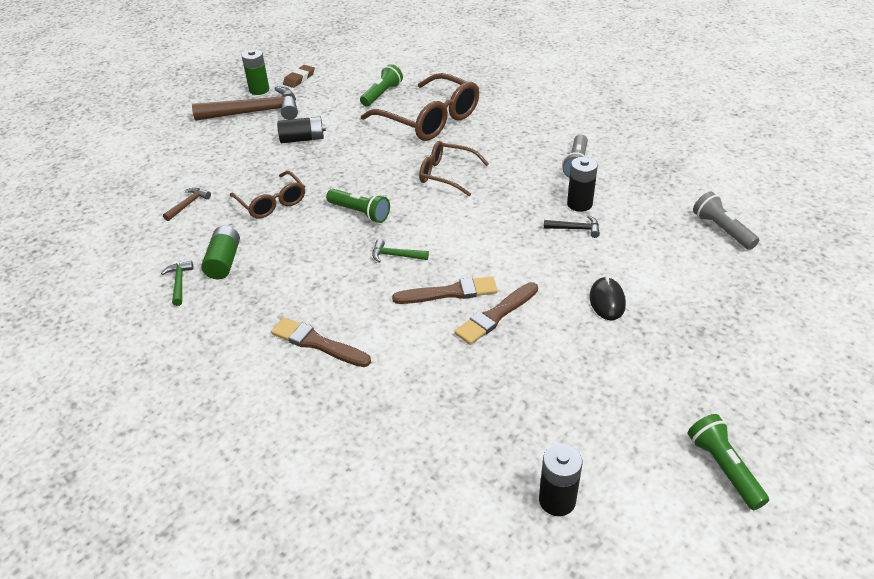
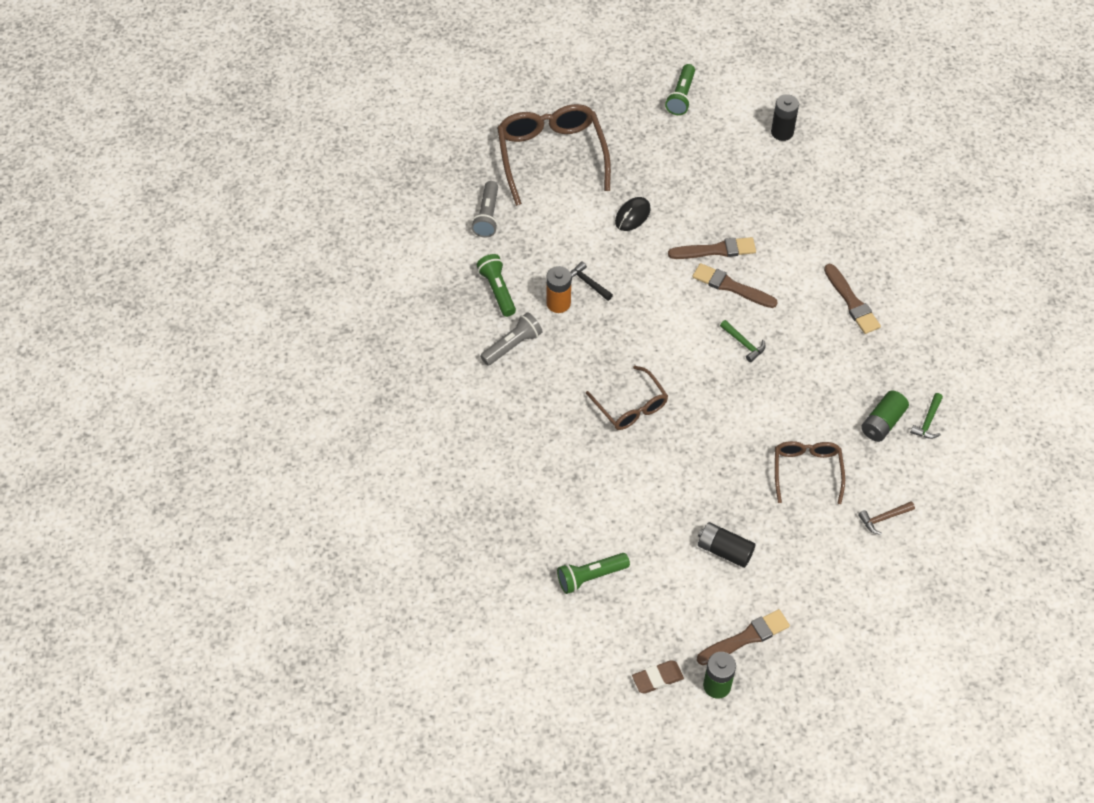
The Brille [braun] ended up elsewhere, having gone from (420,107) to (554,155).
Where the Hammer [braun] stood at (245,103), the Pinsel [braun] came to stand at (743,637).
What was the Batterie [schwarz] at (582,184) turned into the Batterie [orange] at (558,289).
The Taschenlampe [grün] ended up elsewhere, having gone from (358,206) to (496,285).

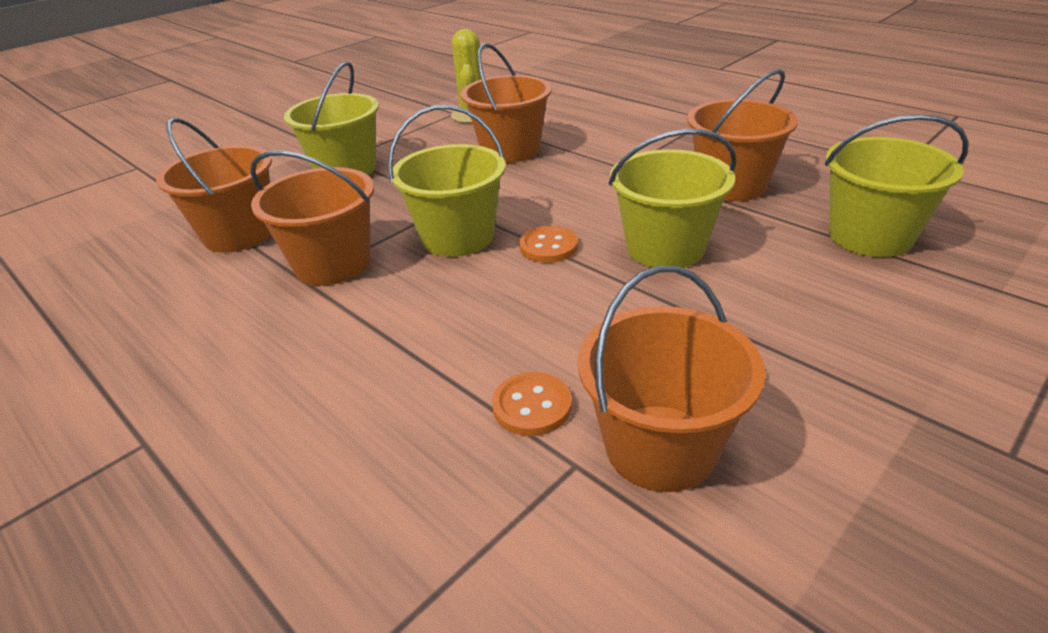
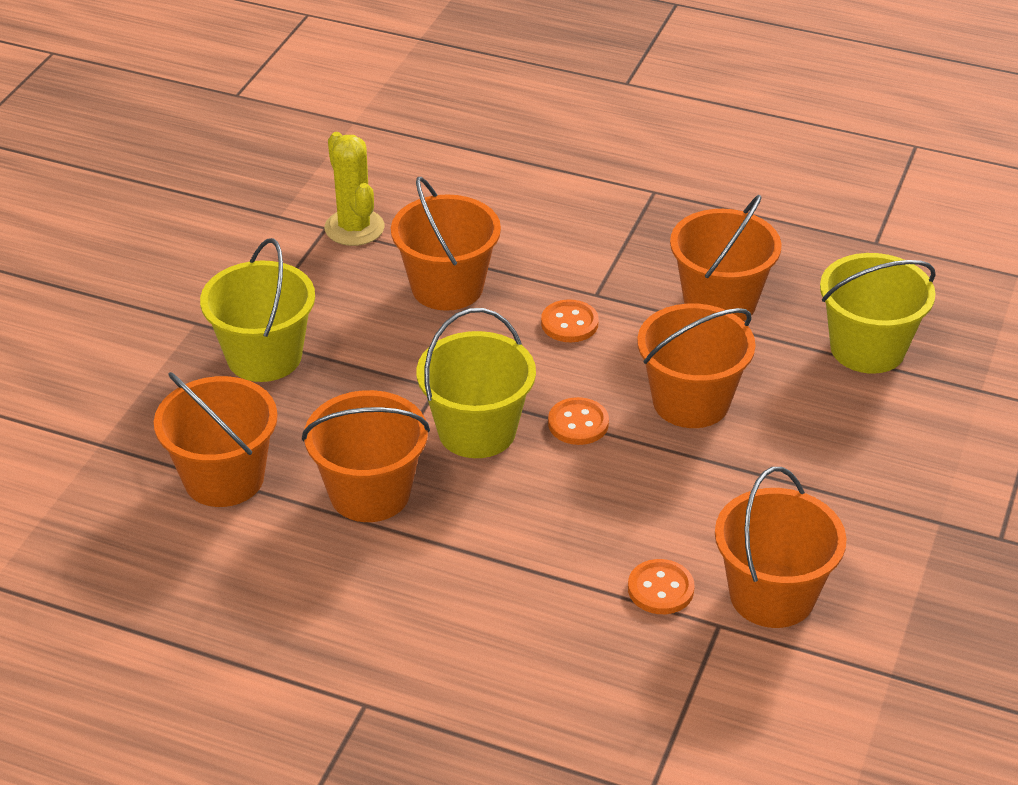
What was the Eimer [gelb] at (673,198) turned into the Eimer [orange] at (696,366).
The second view gained the Knopf [orange] at (570,321).

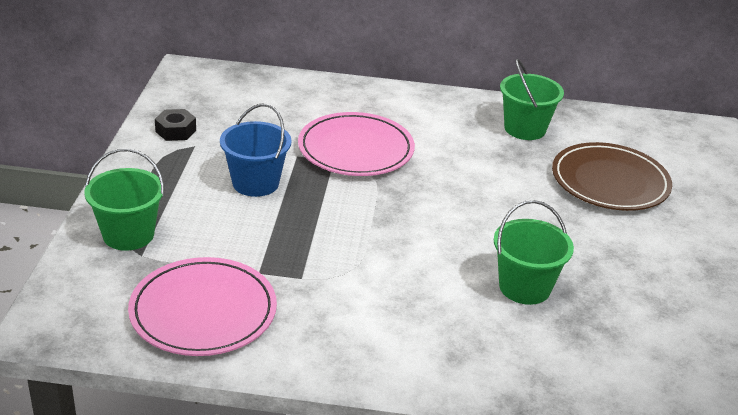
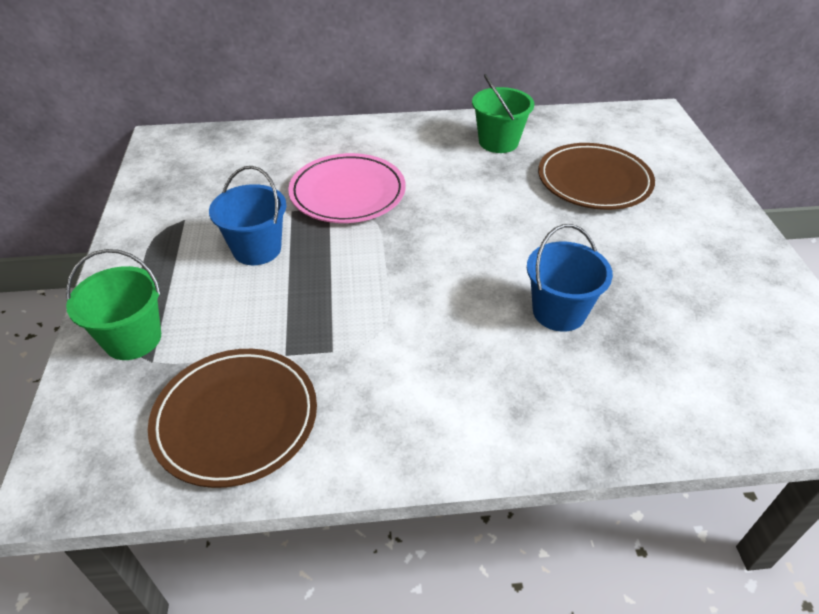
The second view lost the Sechskantmutter [schwarz] at (175,125).
What was the Eimer [grün] at (534,252) turned into the Eimer [blau] at (570,278).
What was the Teller [rosa] at (202,306) turned into the Teller [braun] at (232,418).

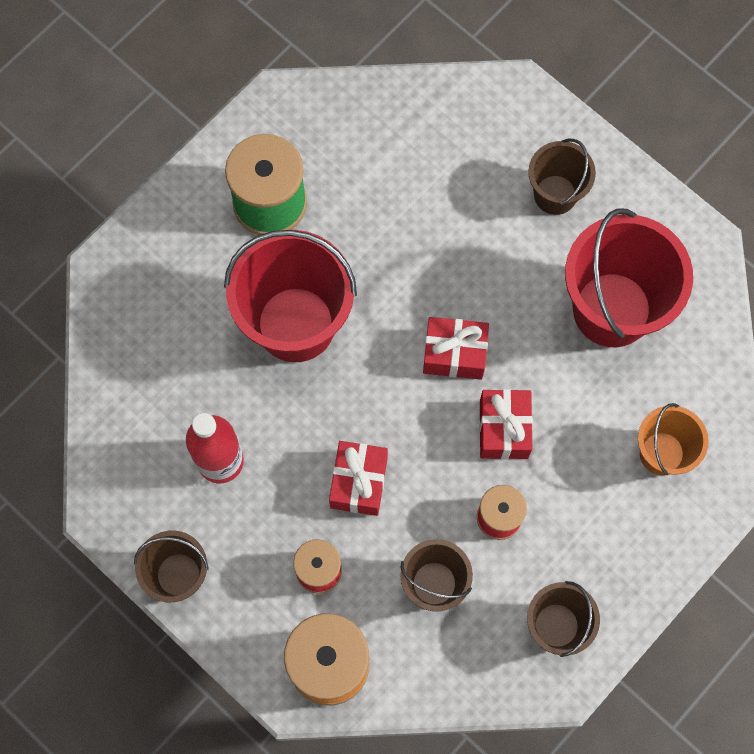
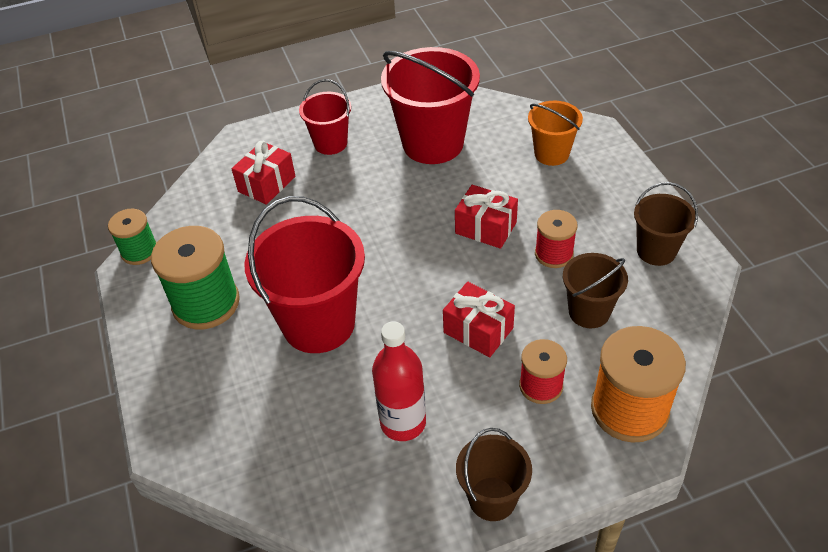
What was the Eimer [braun] at (562,177) turned into the Eimer [rot] at (325,117).
The Geschenk [rot] ended up elsewhere, having gone from (456,348) to (263,173).
The second view gained the Garnrolle [grün] at (132,236).

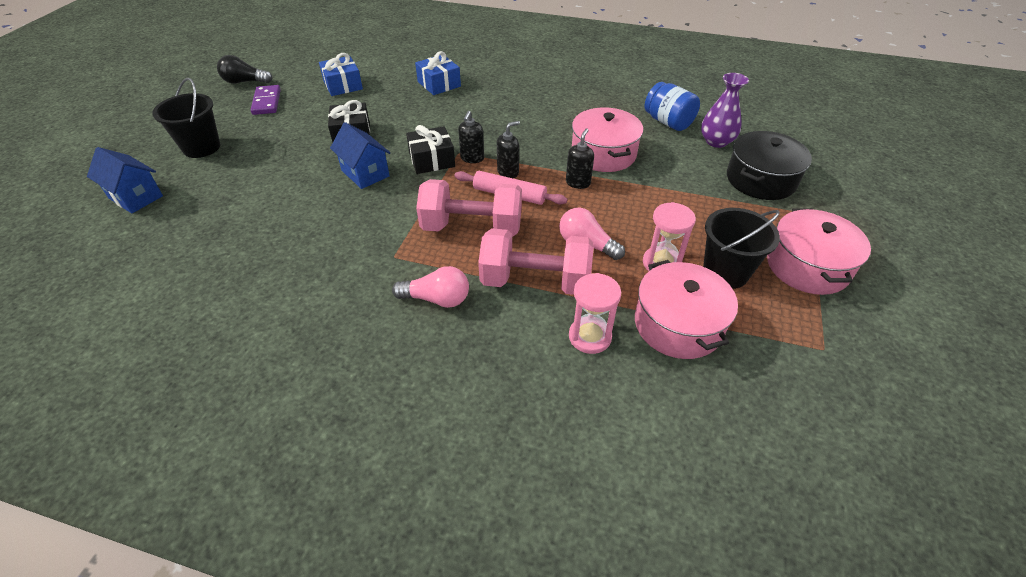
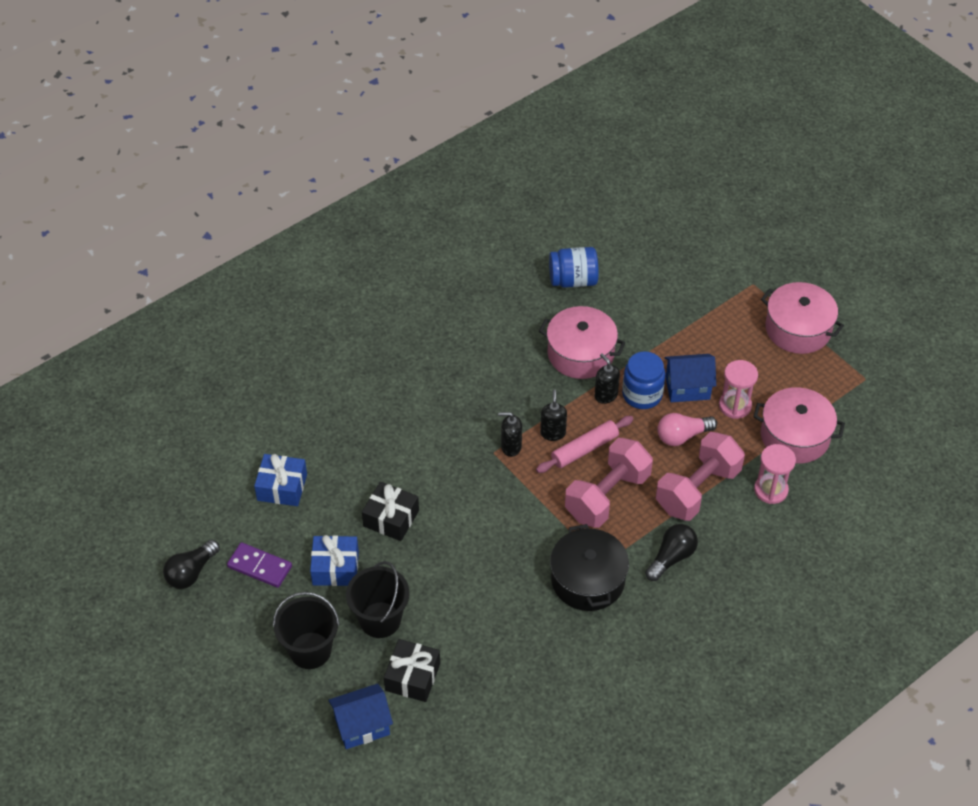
The Geschenk [blau] ended up elsewhere, having gone from (438,73) to (334,560).
The second view lost the Vase [lila] at (725,110).
The Seifenspender [schwarz] at (471,137) ended up facing another way, 135 degrees clockwise from before.
The Haus [blau] ended up elsewhere, having gone from (360,155) to (690,378).
The Geschenk [schwarz] ended up elsewhere, having gone from (430,149) to (412,670).
The Kochtopf [schwarz] ended up elsewhere, having gone from (769,165) to (589,567).
The Eimer [schwarz] ended up elsewhere, having gone from (741,248) to (377,599).
What was the Glühbirne [rosa] at (430,287) turned into the Glühbirne [schwarz] at (671,552).
The second view gained the Einmachglas [blau] at (643,380).

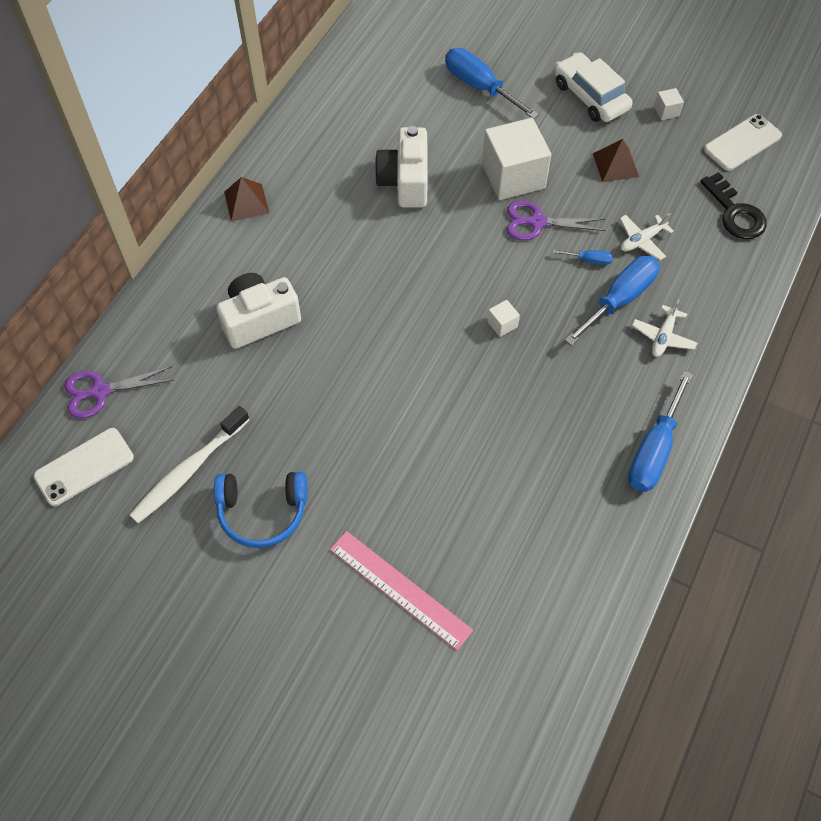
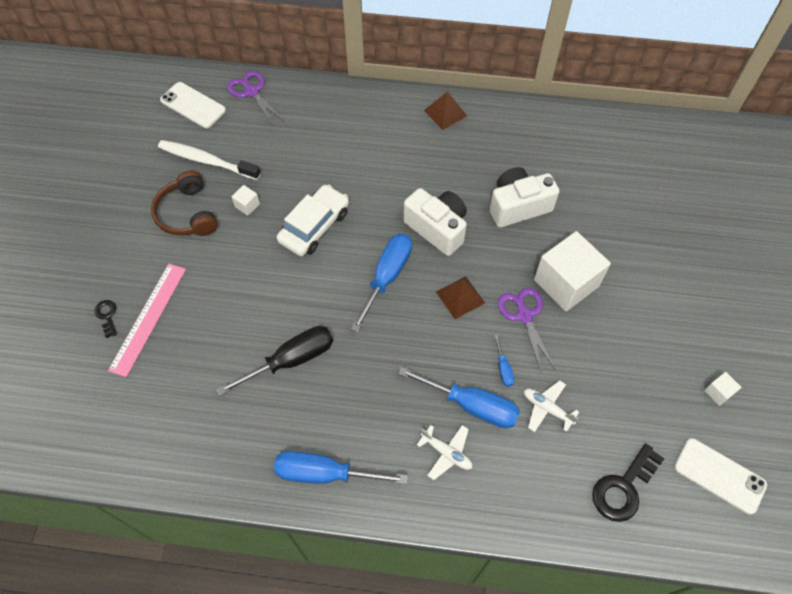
The Schraubenzieher [blau] ended up elsewhere, having gone from (492,83) to (381,283).
The Auto [weiß] ended up elsewhere, having gone from (593,87) to (313,220).
The Pyramide [braun] ended up elsewhere, having gone from (616,160) to (460,297).
The Kamera [weiß] ended up elsewhere, having gone from (258,311) to (435,222).
The Flugzeug [weiß] at (664,328) ended up facing another way, 150 degrees counterclockwise from before.
The Kubus [weiß] ended up elsewhere, having gone from (503,318) to (245,200).
What was the Kopfhörer [blau] at (260,510) turned into the Kopfhörer [braun] at (184,203).
The second view gained the Schlüssel [schwarz] at (105,319).
The second view gained the Schraubenzieher [schwarz] at (275,361).

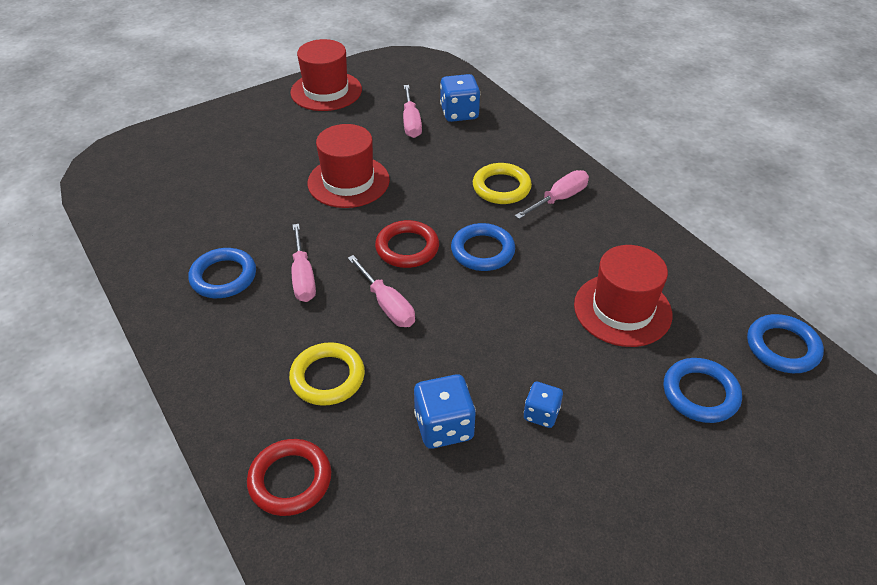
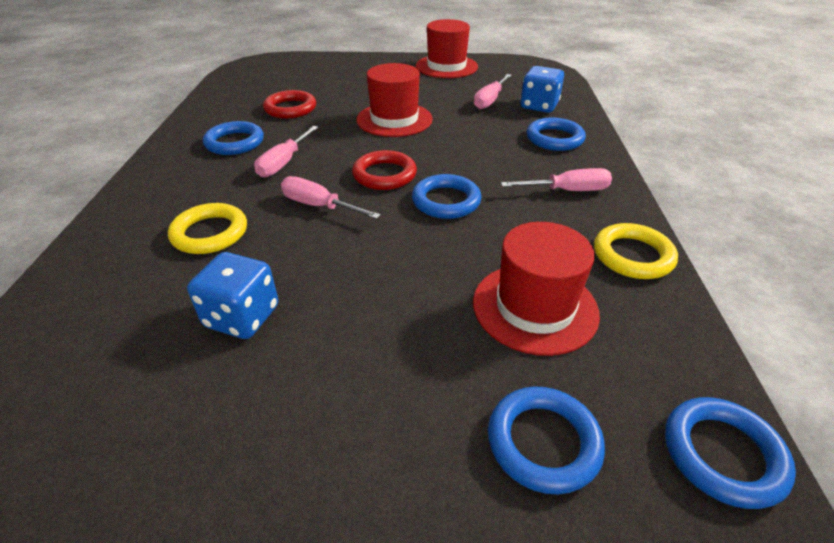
The Ring [gelb] ended up elsewhere, having gone from (502,183) to (636,251).
The Schraubenzieher [rosa] at (381,291) ended up facing another way, 120 degrees clockwise from before.
The second view lost the Spielwürfel [blau] at (543,405).
The Ring [rot] ended up elsewhere, having gone from (289,477) to (289,104).
The second view gained the Ring [blau] at (556,134).

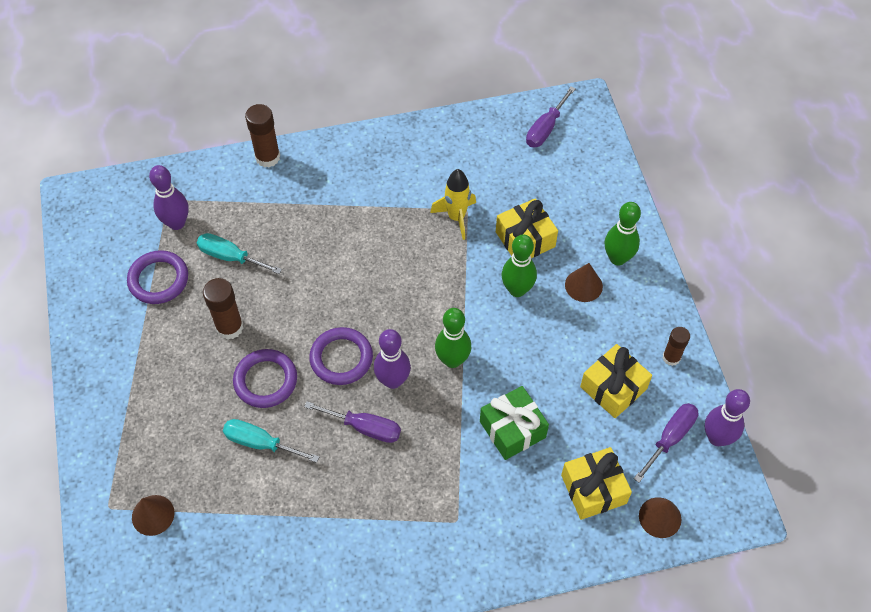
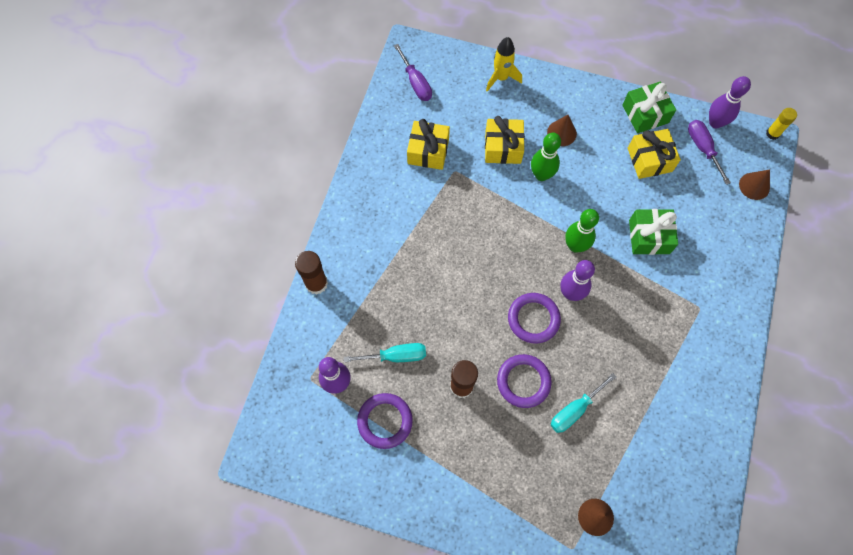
The Rakete [gelb] ended up elsewhere, having gone from (453,204) to (504,64).
The second view lost the Bowlingkegel [grün] at (622,233).
The Schraubenzieher [türkis] at (239,253) ended up facing another way, 150 degrees counterclockwise from before.
Where the Klebestift [braun] stood at (676,346), the Geschenk [grün] came to stand at (649,107).
The second view lost the Schraubenzieher [lila] at (352,422).
The Geschenk [gelb] ended up elsewhere, having gone from (596,483) to (428,144).
The second view gained the Klebestift [gelb] at (781,124).

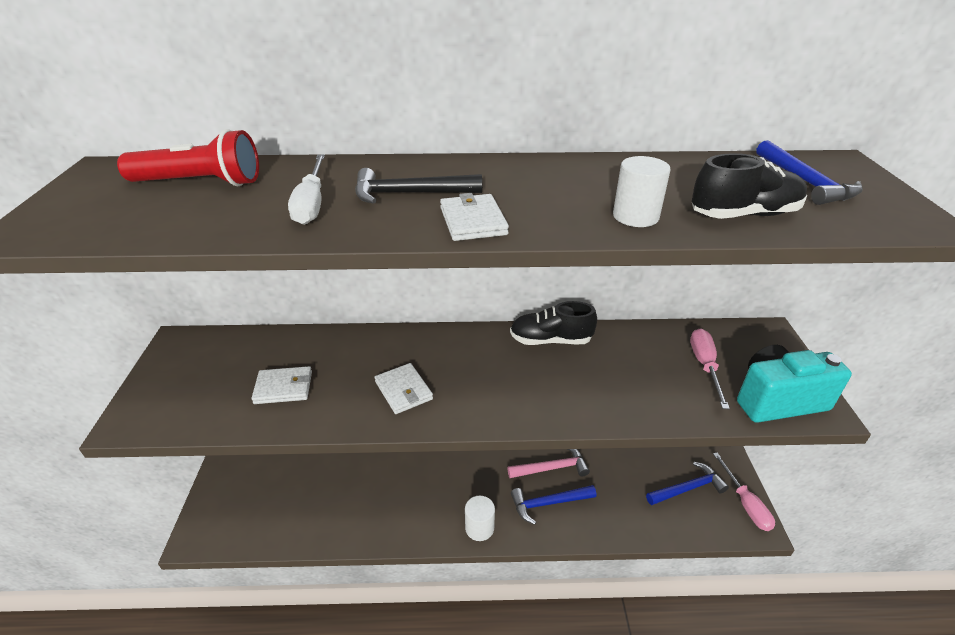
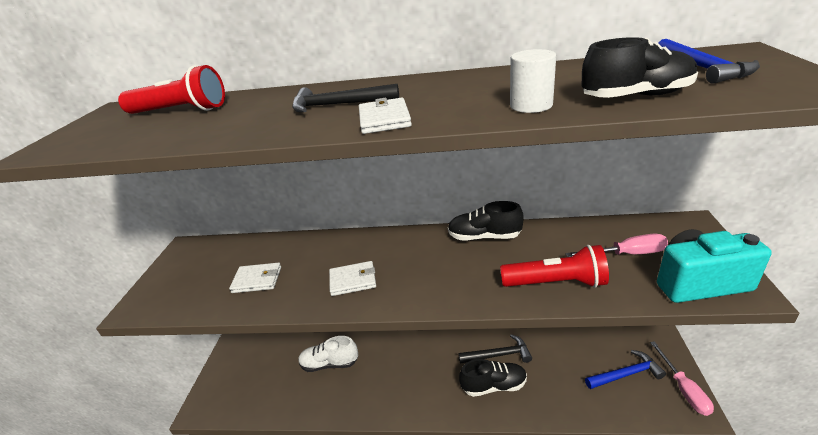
The second view lost the Schraubenzieher [weiß] at (306,189).
The Schraubenzieher [rosa] at (710,369) ended up facing another way, 75 degrees clockwise from before.
The Geldbörse [weiß] at (404,388) ended up facing another way, 75 degrees counterclockwise from before.
What was the Hammer [rosa] at (548,463) turned into the Hammer [schwarz] at (495,349).
Where the Hammer [blau] stood at (553,505), the Schuh [schwarz] came to stand at (493,378).
The second view lost the Vollzylinder [weiß] at (480,518).
The second view gained the Taschenlampe [rot] at (554,266).
The second view gained the Schuh [weiß] at (328,354).

